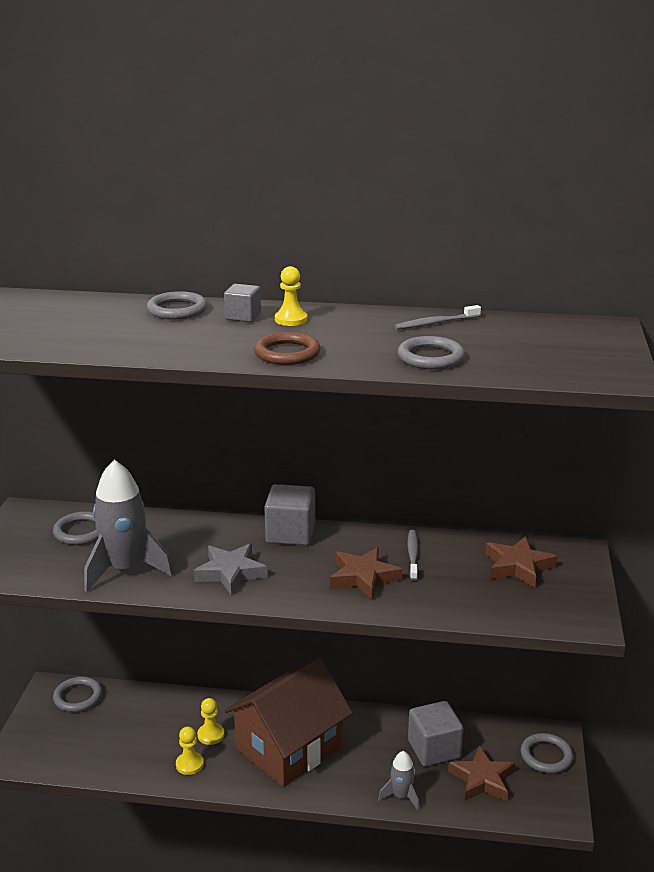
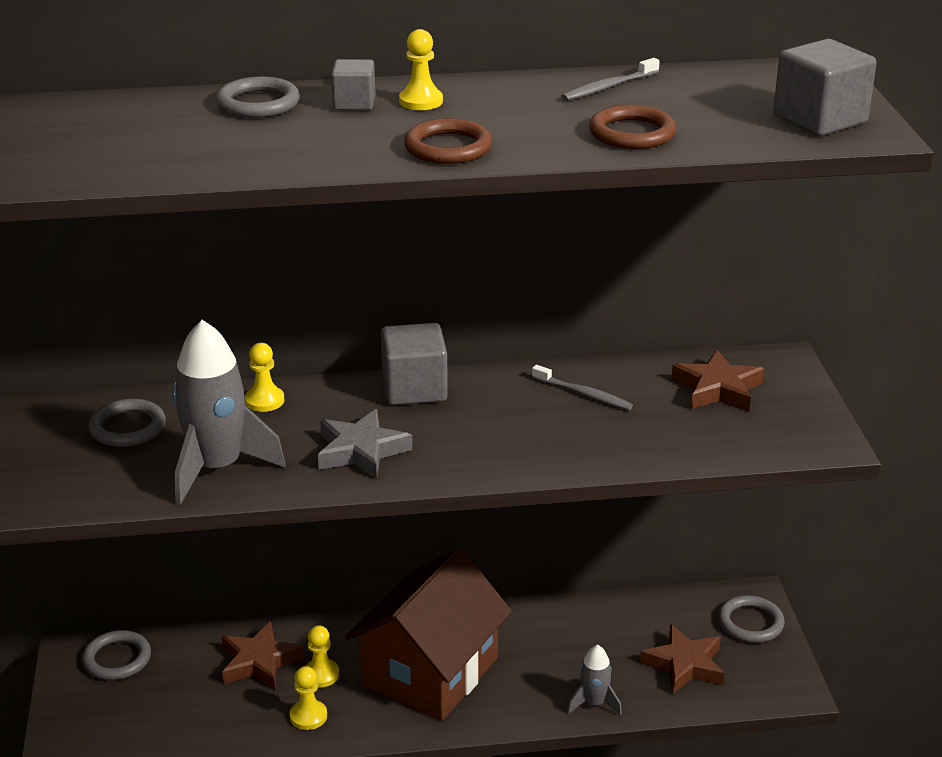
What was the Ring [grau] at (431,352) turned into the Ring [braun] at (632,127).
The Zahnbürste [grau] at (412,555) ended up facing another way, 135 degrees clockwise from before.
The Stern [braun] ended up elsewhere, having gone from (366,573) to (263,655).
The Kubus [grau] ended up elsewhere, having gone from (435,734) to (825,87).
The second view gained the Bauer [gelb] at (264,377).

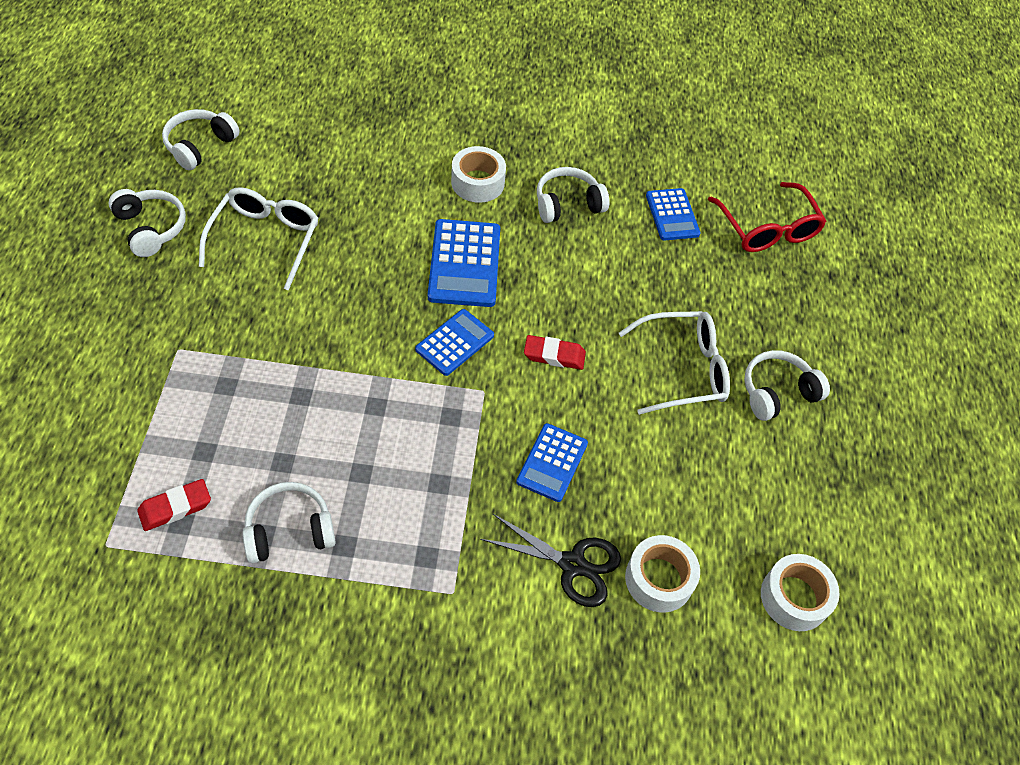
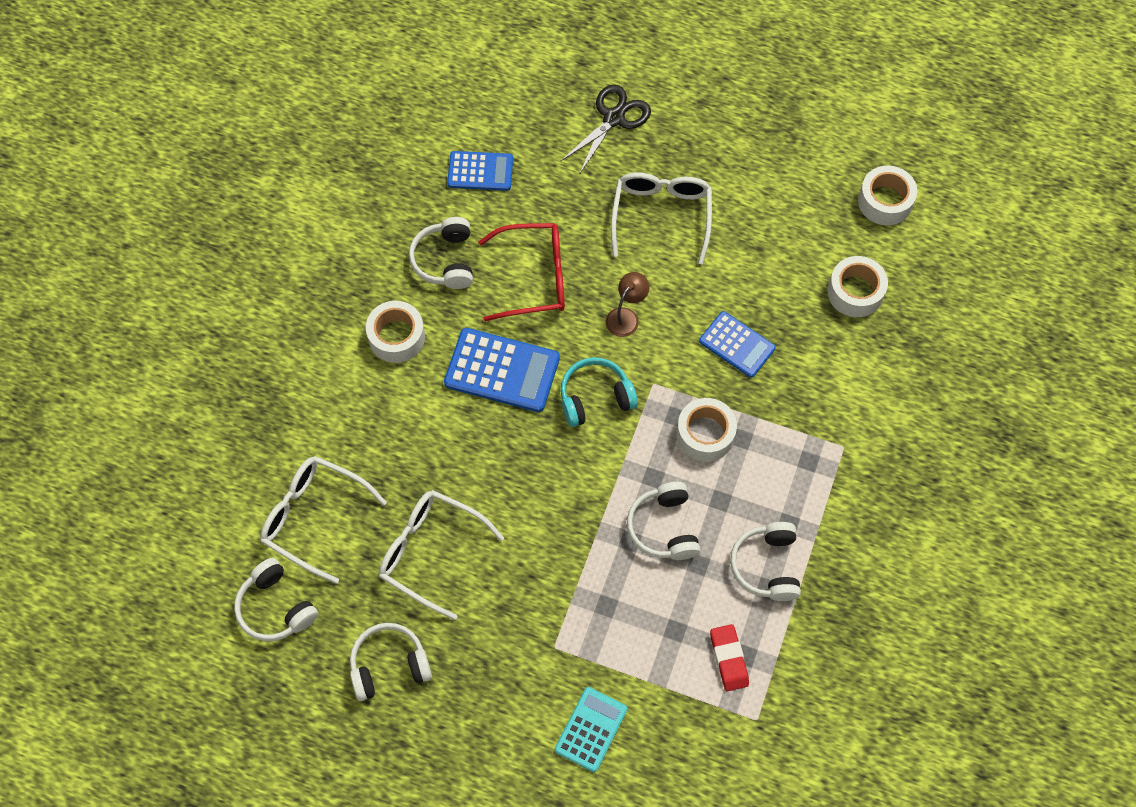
The Brille [rot] ended up elsewhere, having gone from (767,217) to (521,272).
Where the Taschenrechner [blau] stood at (454,342), the Kopfhörer [türkis] came to stand at (599,392).
Where the Radiergummi [rot] stood at (555,352), the Lampe [braun] came to stand at (627,304).
The Kopfhörer [weiß] ended up elsewhere, having gone from (787,385) to (663,521).
The Schere [schwarz] ended up elsewhere, having gone from (550,560) to (606,129).
The second view gained the Klebeband [weiß] at (706,430).
The second view gained the Brille [weiß] at (323,520).
The second view gained the Taschenrechner [türkis] at (591,729).

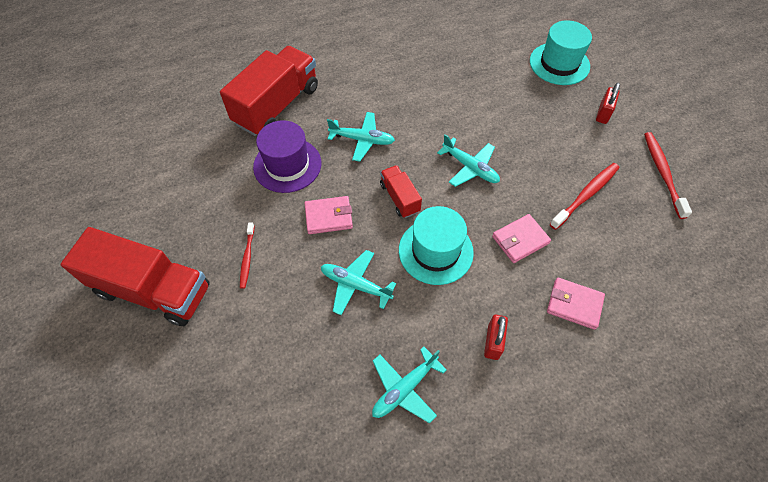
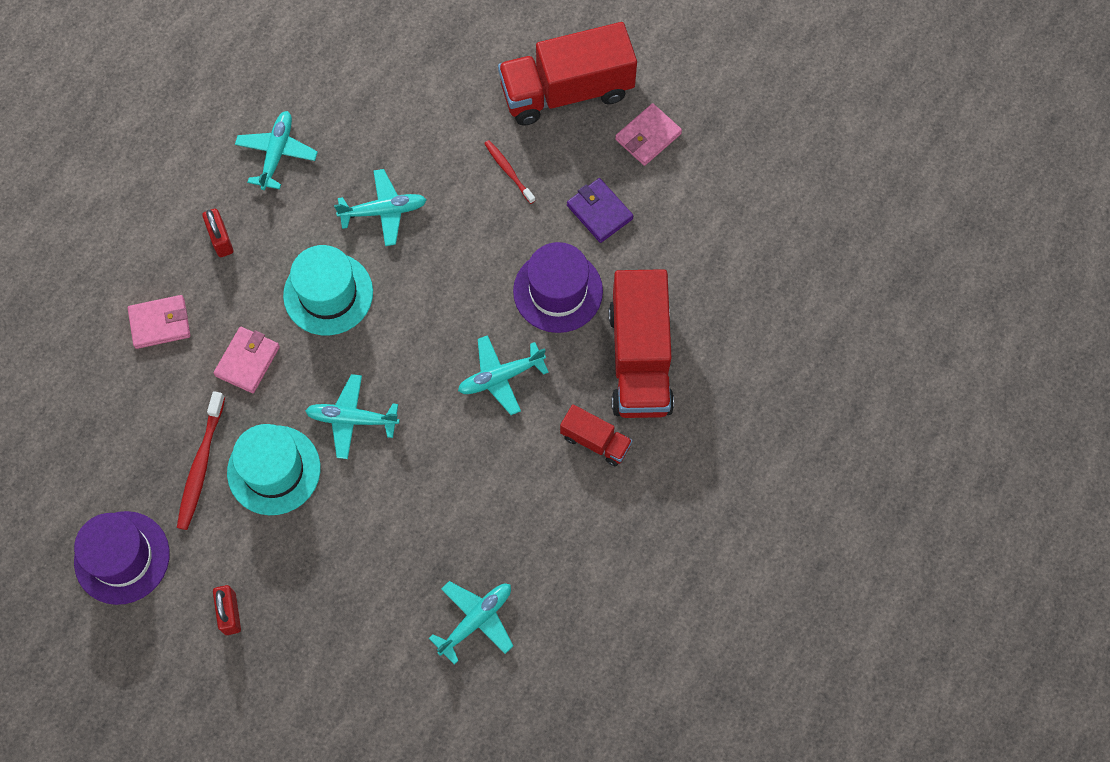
The Hut [türkis] ended up elsewhere, having gone from (561,52) to (273,469).
Where the Zahnbürste [rot] stood at (668,175), the Hut [lila] came to stand at (122,558).
The Lastwagen [rot] ended up elsewhere, having gone from (401,191) to (596,435).
The Geldbörse [rosa] ended up elsewhere, having gone from (328,215) to (648,134).
The second view gained the Geldbörse [lila] at (600,210).
The second view gained the Flugzeug [türkis] at (471,623).

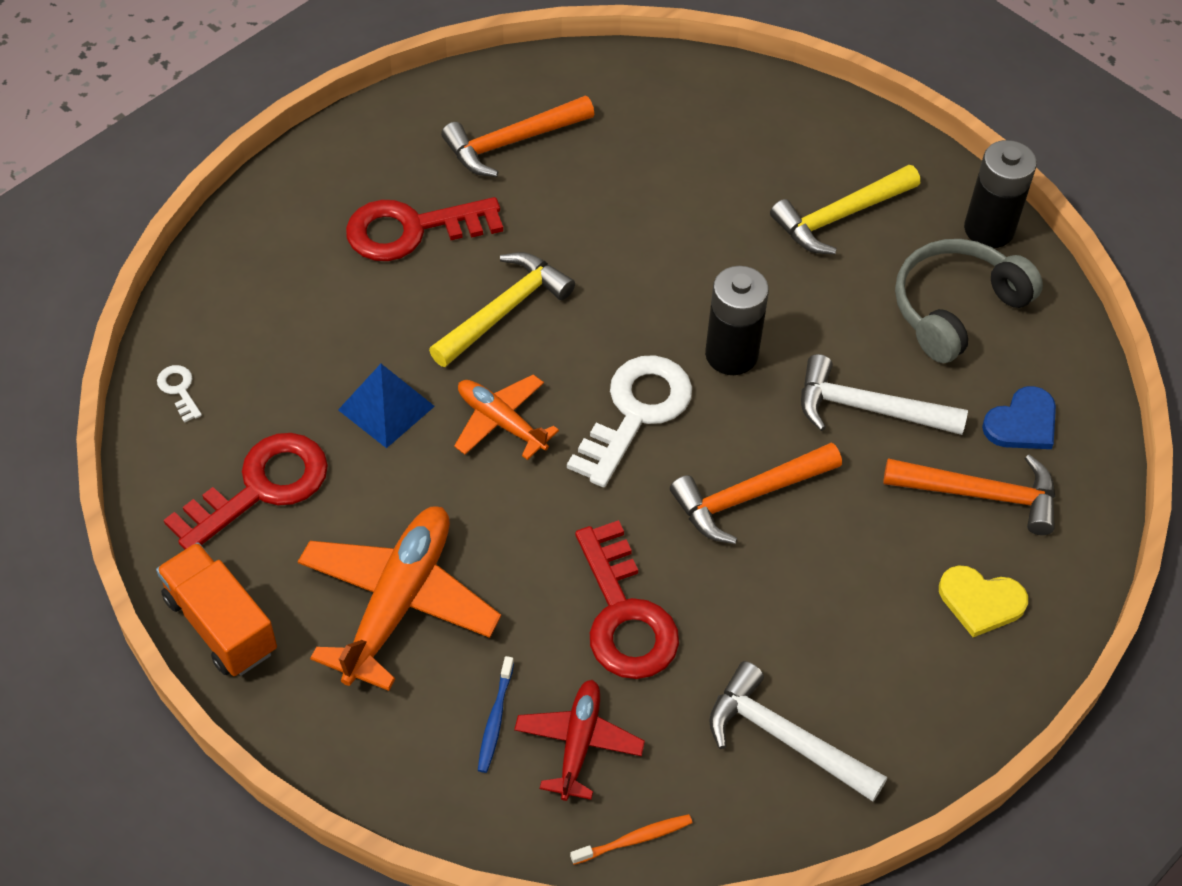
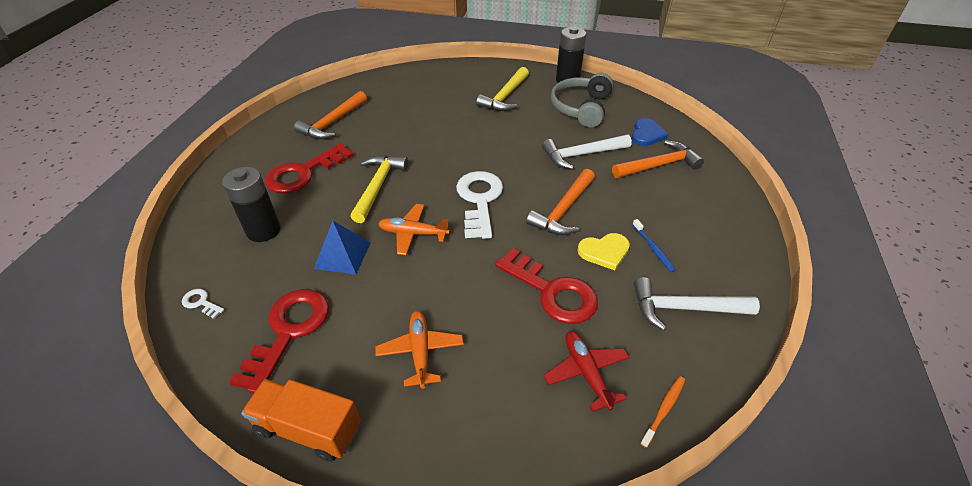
The Batterie [schwarz] ended up elsewhere, having gone from (737,320) to (251,204).
The size of the Flugzeug [orange] at (399,598) changed by a factor of 0.59.
The Herz [gelb] ended up elsewhere, having gone from (983,601) to (604,251).
The Zahnbürste [blau] ended up elsewhere, having gone from (496,714) to (654,245).

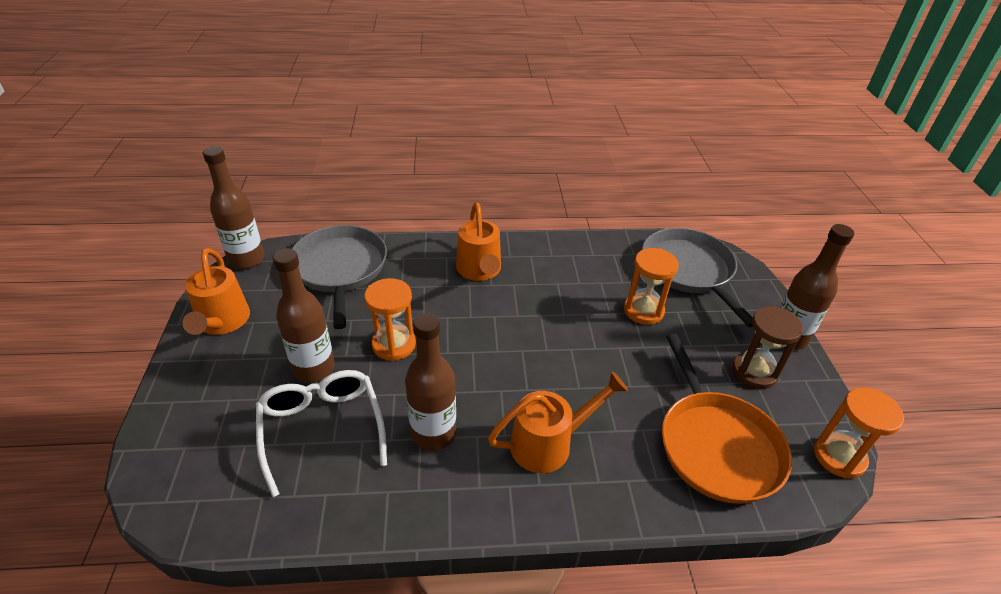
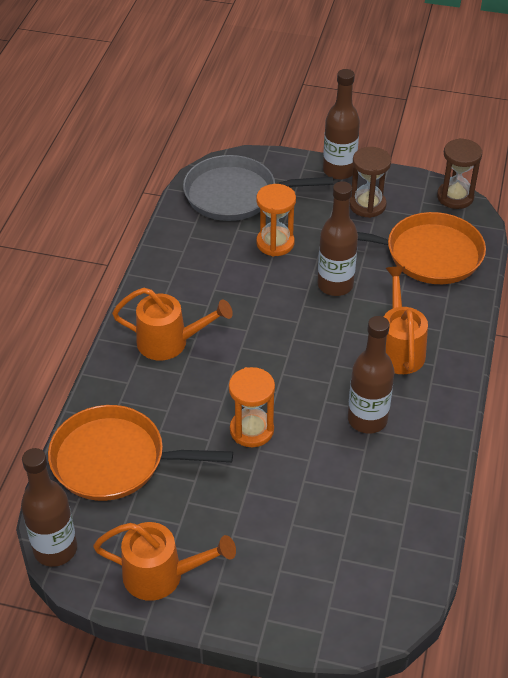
What was the Pfanne [grau] at (339,277) turned into the Pfanne [orange] at (140,453).
The Flasche [braun] ended up elsewhere, having gone from (304,315) to (337,238).
The second view lost the Brille [weiß] at (321,433).
What was the Sanduhr [orange] at (859,433) turned into the Sanduhr [braun] at (459,173).

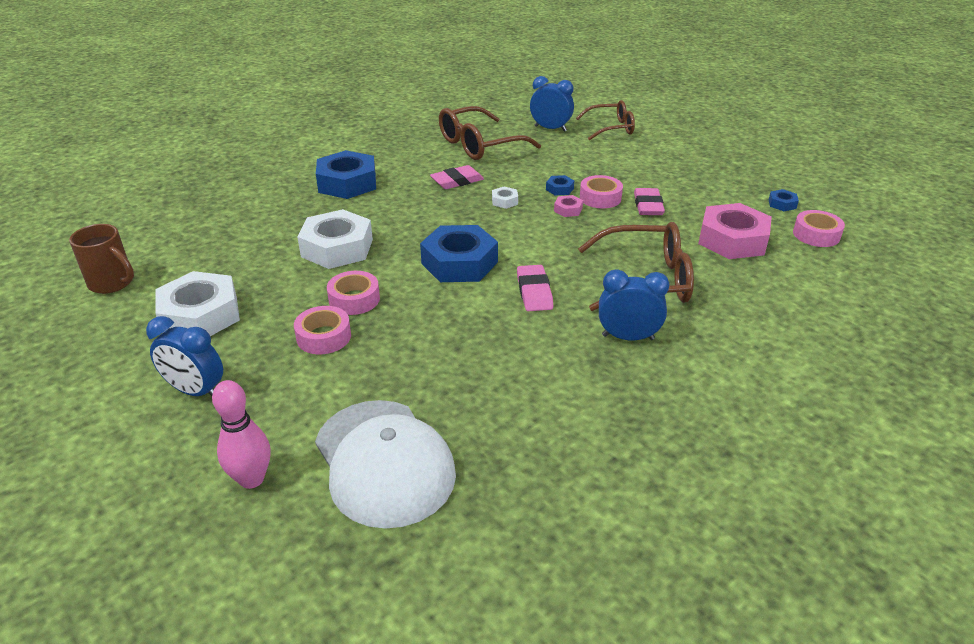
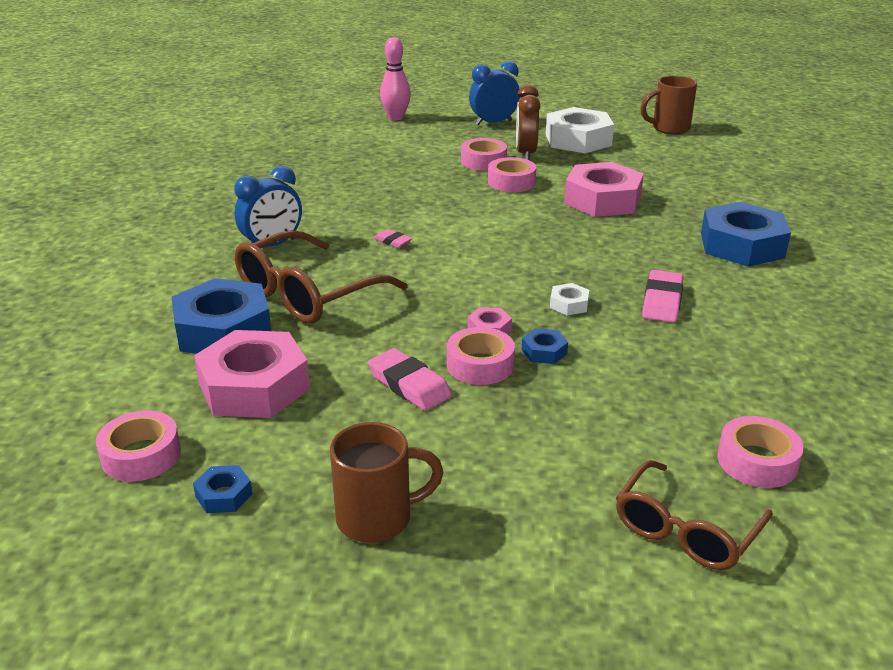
Where the Wecker [blau] stood at (552,104), the Klebeband [rosa] came to stand at (761,452).
The second view lost the Brille [braun] at (490,133).
What was the Sechskantmutter [weiß] at (335,239) turned into the Sechskantmutter [rosa] at (604,189).
The Sechskantmutter [blau] ended up elsewhere, having gone from (459,253) to (221,316).
The size of the Radiergummi [rosa] at (535,288) changed by a factor of 0.56.
The second view lost the Kappe [weiß] at (385,464).
The second view gained the Wecker [braun] at (528,122).
The second view gained the Tasse [braun] at (387,482).

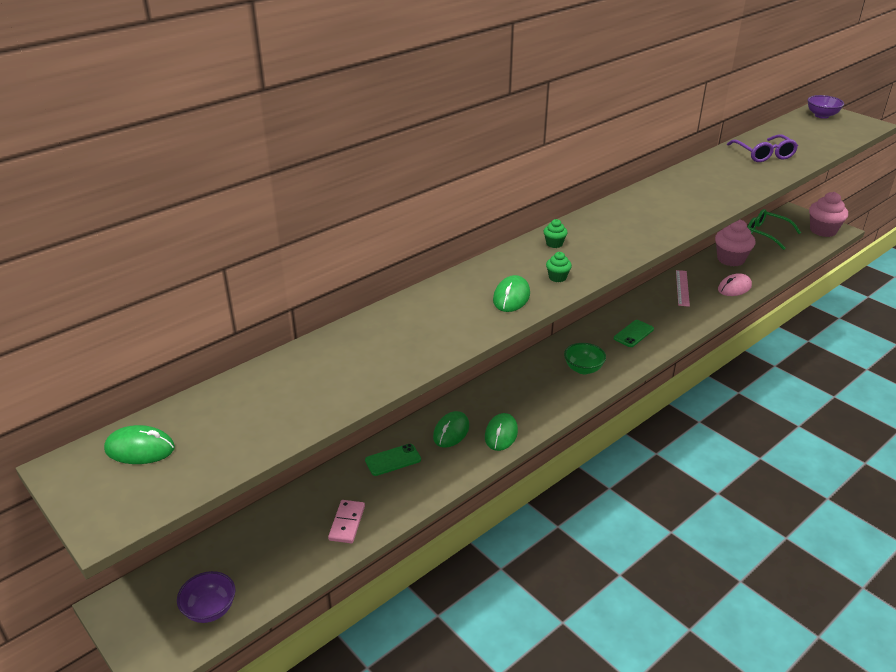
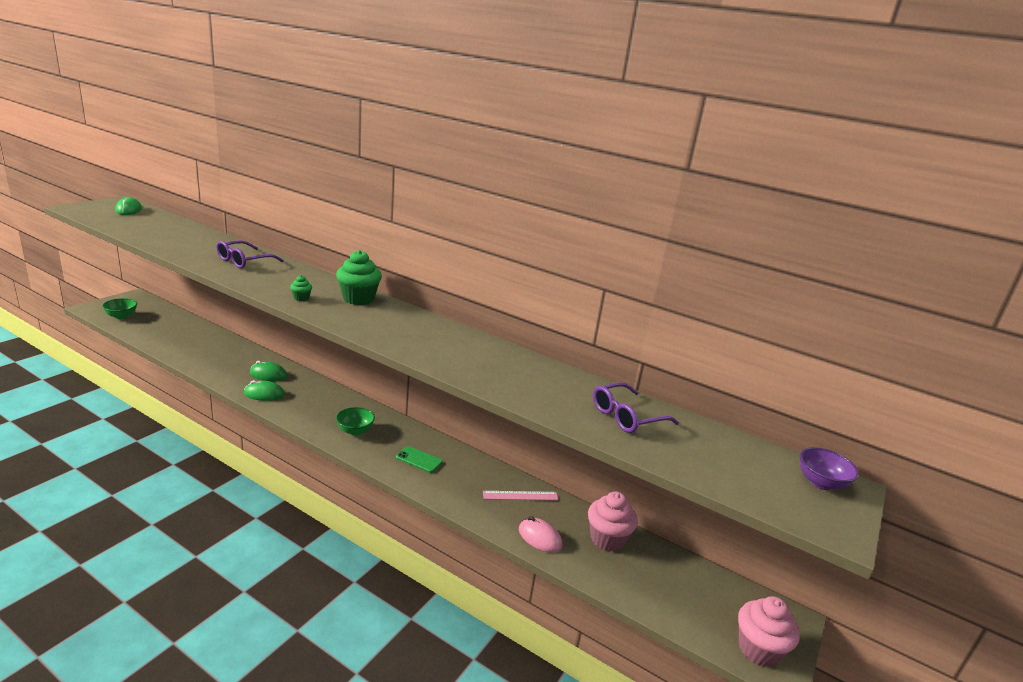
The second view lost the Brille [grün] at (774,229).
The size of the Muffin [grün] at (556,233) changed by a factor of 2.14.
The second view lost the Computermaus [grün] at (511,293).
The second view lost the Handy [grün] at (393,460).
The second view lost the Dominostein [rosa] at (346,521).
What was the Schüssel [lila] at (206,597) turned into the Schüssel [grün] at (119,308).
The second view gained the Brille [lila] at (250,254).

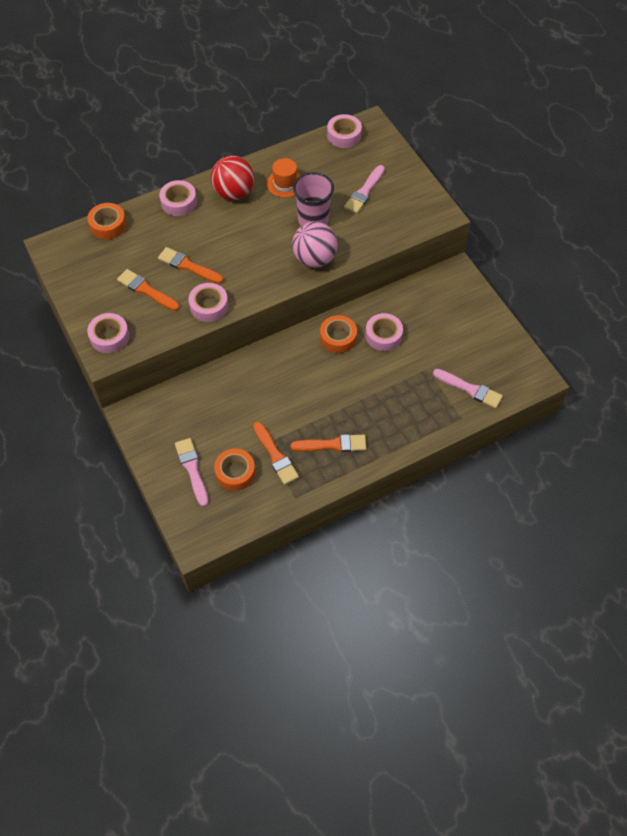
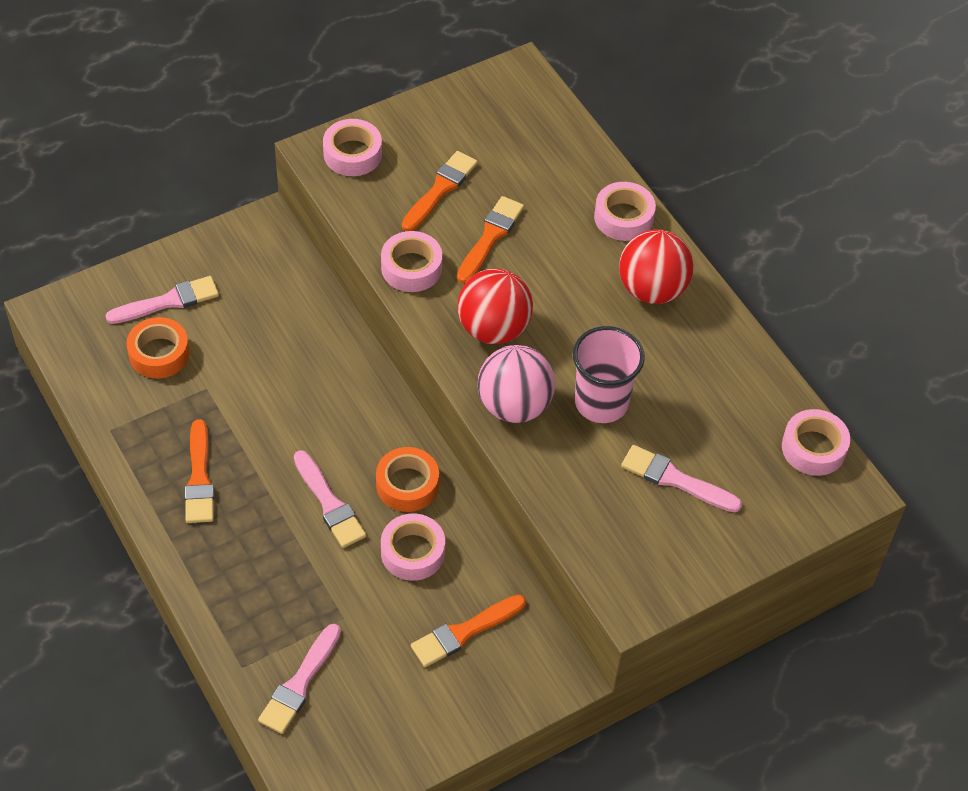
The second view lost the Hut [orange] at (284,178).
The second view lost the Klebeband [orange] at (107,221).
The Pinsel [orange] ended up elsewhere, having gone from (276,453) to (468,631).
The second view gained the Ball [rot] at (495,306).
The second view gained the Pinsel [rosa] at (330,499).

